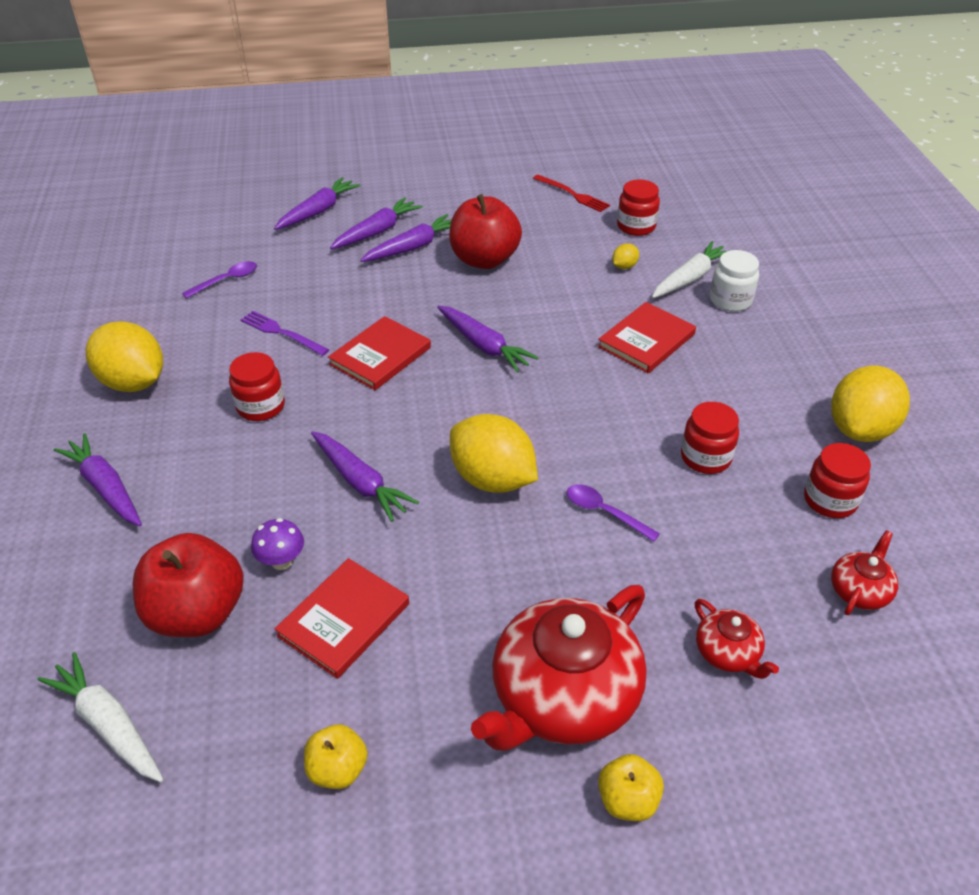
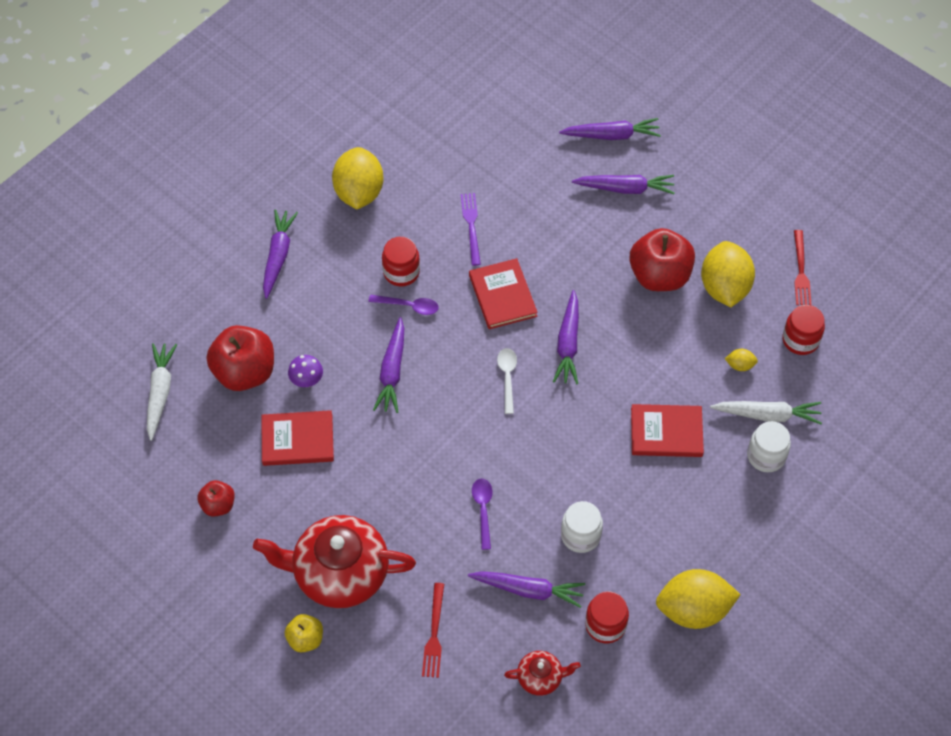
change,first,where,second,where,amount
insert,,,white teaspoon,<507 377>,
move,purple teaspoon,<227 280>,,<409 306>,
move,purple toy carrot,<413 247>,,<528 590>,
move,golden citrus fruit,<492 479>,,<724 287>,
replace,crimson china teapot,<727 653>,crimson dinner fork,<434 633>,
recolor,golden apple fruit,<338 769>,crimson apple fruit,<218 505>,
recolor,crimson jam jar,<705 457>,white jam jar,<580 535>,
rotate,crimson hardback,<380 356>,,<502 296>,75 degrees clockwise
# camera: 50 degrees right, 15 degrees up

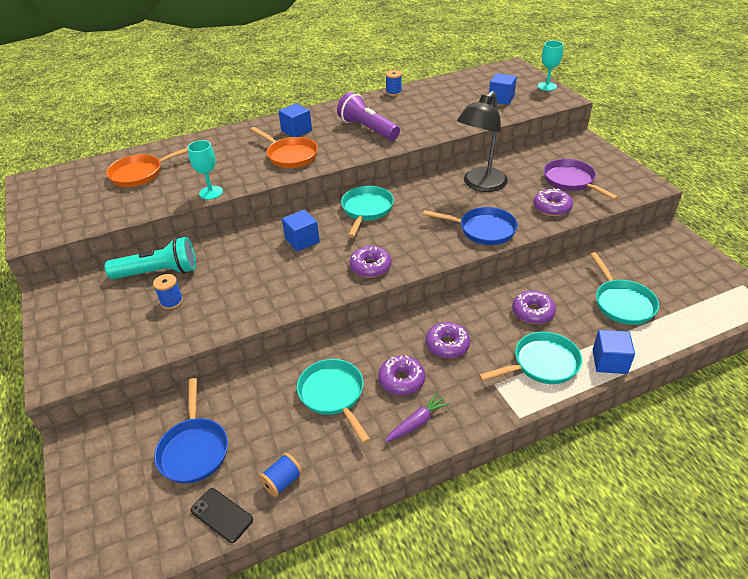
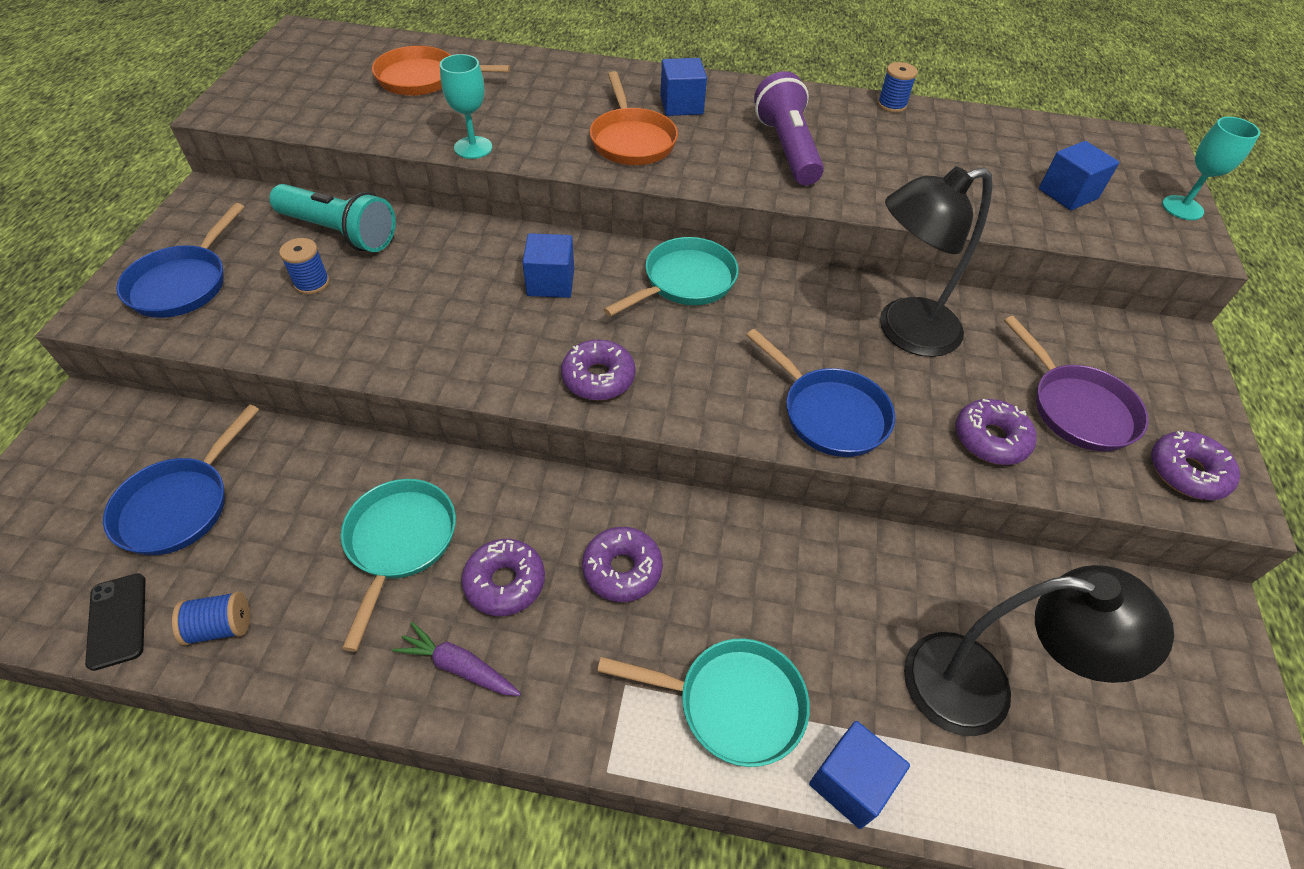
change,first,where,second,where,amount
insert,,,royal blue skillet,<183 283>,
move,purple donut,<533 312>,,<1186 472>,
replace,turquoise skillet,<622 303>,ebony lamp,<980 688>,
rotate,purple toy carrot,<417 422>,,<459 666>,150 degrees counterclockwise
rotate,purple skillet,<571 181>,,<1077 408>,150 degrees clockwise
# camera: 30 degrees right, 10 degrees up

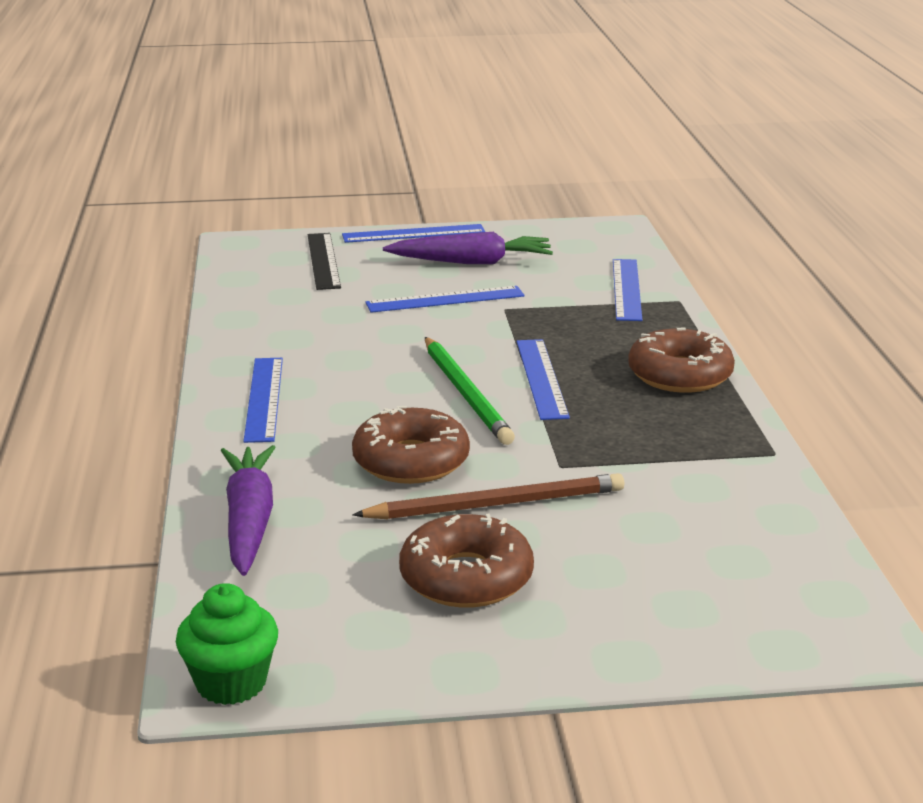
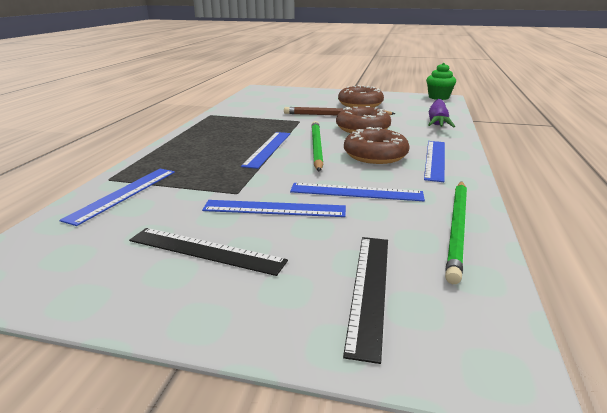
change,first,where,second,where,amount
insert,,,leaf-green pencil,<457 229>,
move,royal blue ruler,<413 233>,,<356 192>,
move,russet donut,<680 375>,,<375 155>,
replace,purple toy carrot,<471 262>,ebony ruler,<205 250>,
# camera: 160 degrees left, 0 degrees up

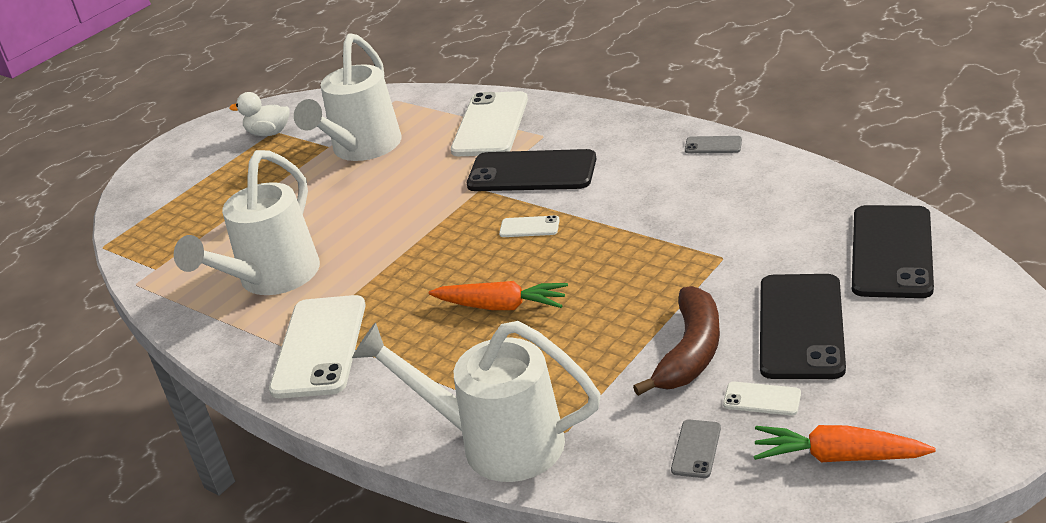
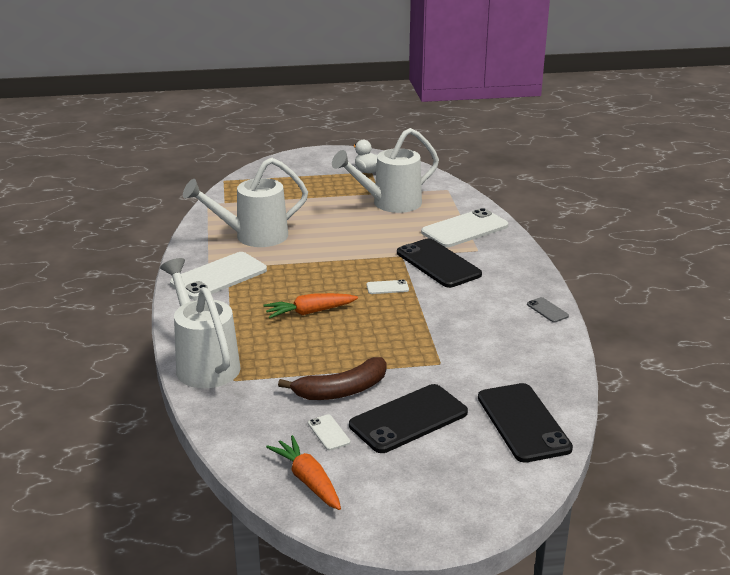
change,first,where,second,where,amount
delete,grey phone,<696 449>,,,
rotate,orange-coloured toy carrot,<501 306>,,<310 312>,105 degrees clockwise
rotate,white phone,<529 227>,,<387 287>,60 degrees counterclockwise
rotate,ebony phone,<891 252>,,<523 423>,75 degrees counterclockwise
# camera: 40 degrees right, 5 degrees down

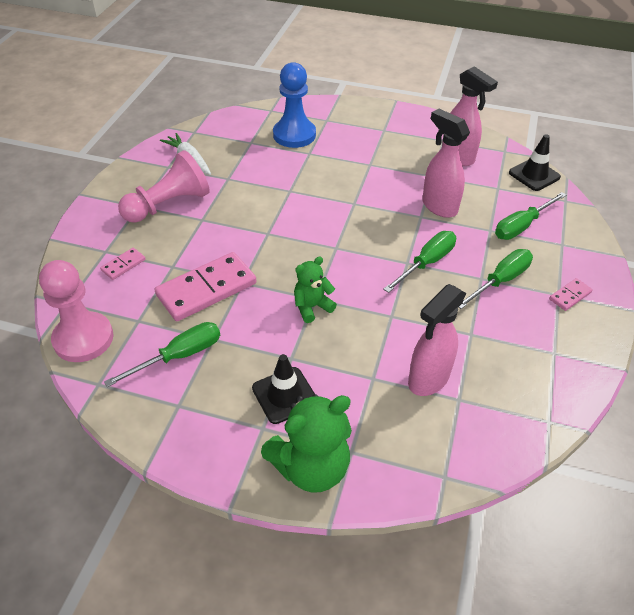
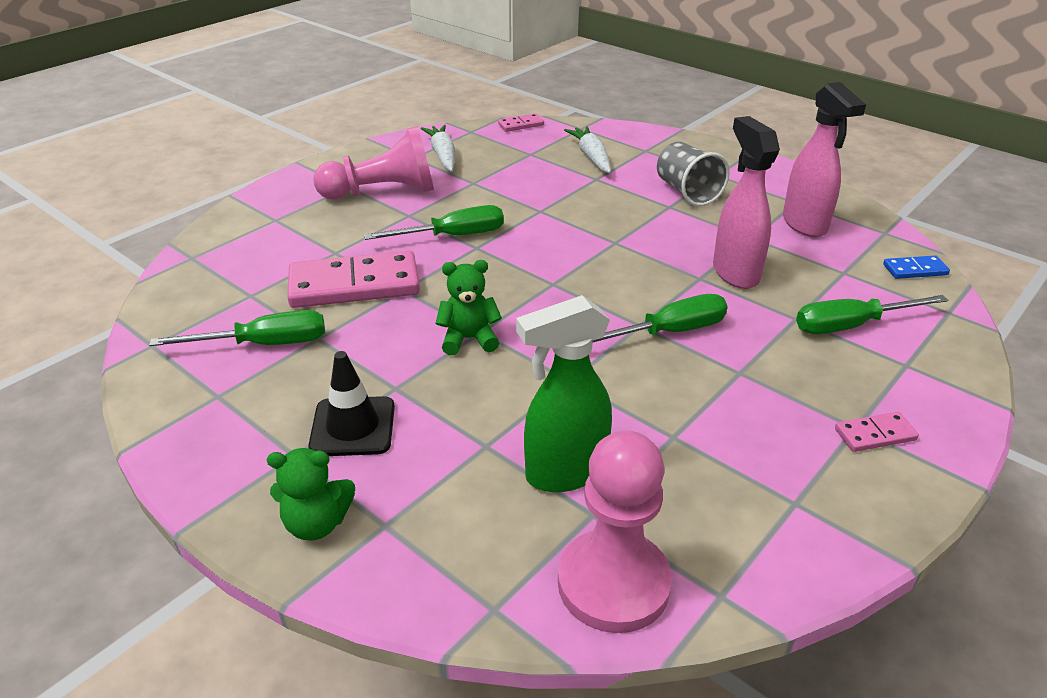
change,first,where,second,where,amount
insert,,,grey cup,<687 192>,
move,pink chess pawn,<83 339>,,<613 583>,
move,pink domino piece,<123 265>,,<521 125>,
move,leaf-green screwdriver,<500 281>,,<453 236>,
replace,royal blue chess pawn,<294 135>,white toy carrot,<591 157>,
replace,ebony traffic cone,<534 175>,royal blue domino piece,<915 270>,
recolor,pink spray cleaner,<428 379>,leaf-green spray cleaner,<564 473>,
resize,leaf-green teddy bear,<311 467>,,<317 523>,x0.58
# camera: 25 degrees right, 10 degrees down

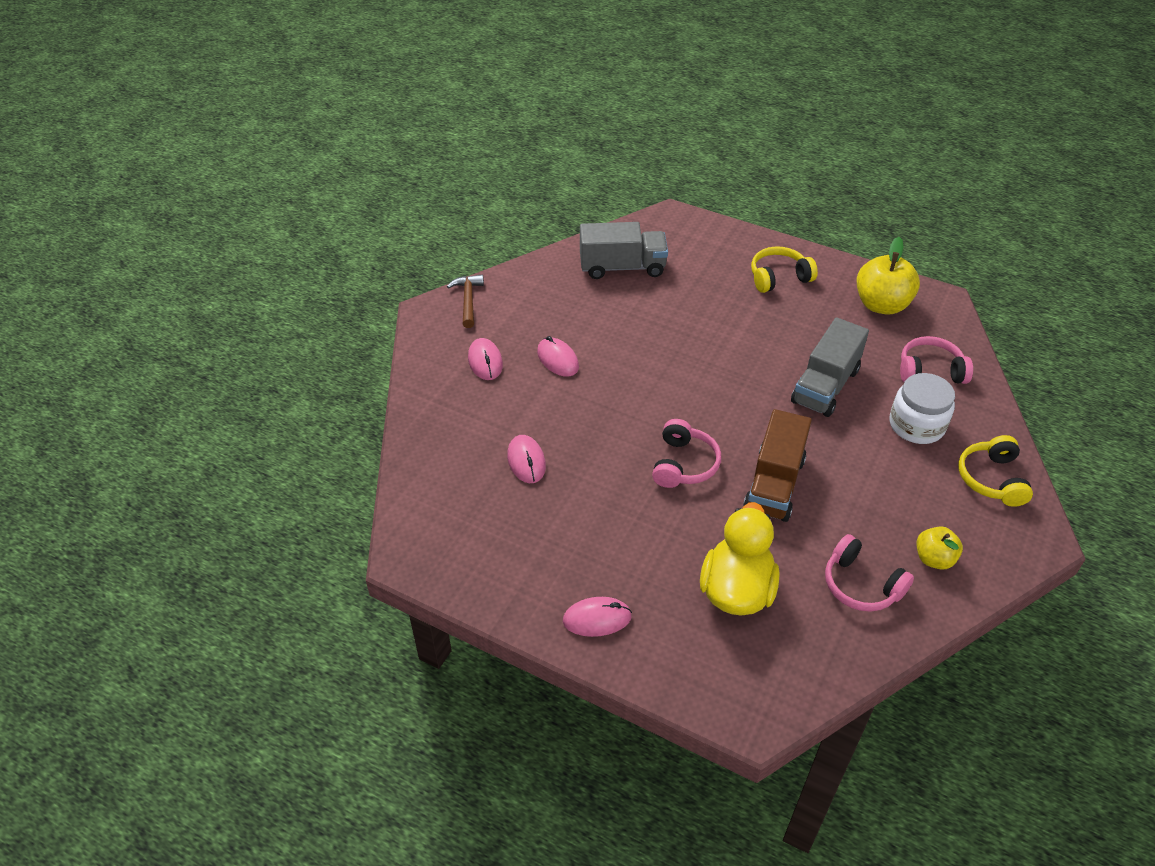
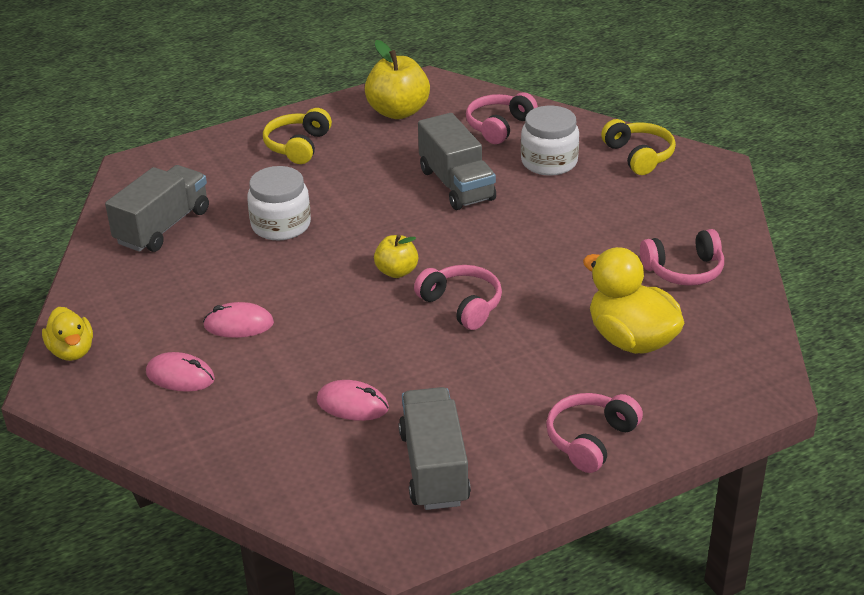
change,first,where,second,where,amount
delete,russet toy truck,<774 484>,,,
insert,,,white jam jar,<281 225>,
insert,,,grey toy truck,<434 468>,
move,golden apple fruit,<934 559>,,<396 271>,
replace,russet carpenter's hammer,<468 300>,golden duck,<72 351>,
replace,pink mouse,<597 619>,pink over-ear headphones,<590 440>,
rotate,golden over-ear headphones,<991 479>,,<639 156>,150 degrees counterclockwise
# camera: 55 degrees left, 10 degrees down

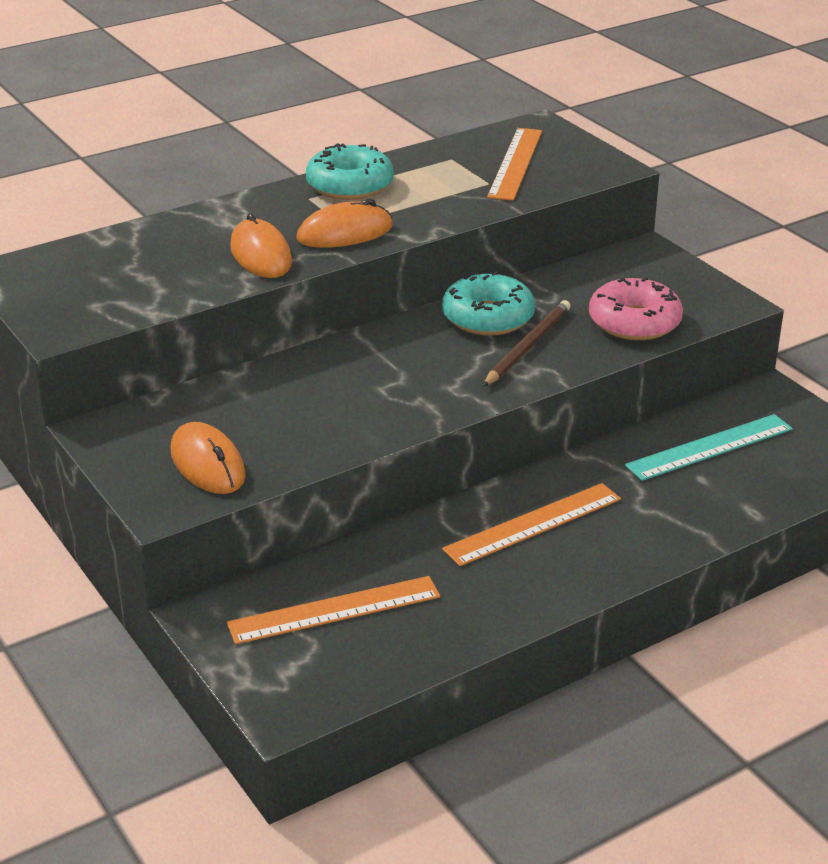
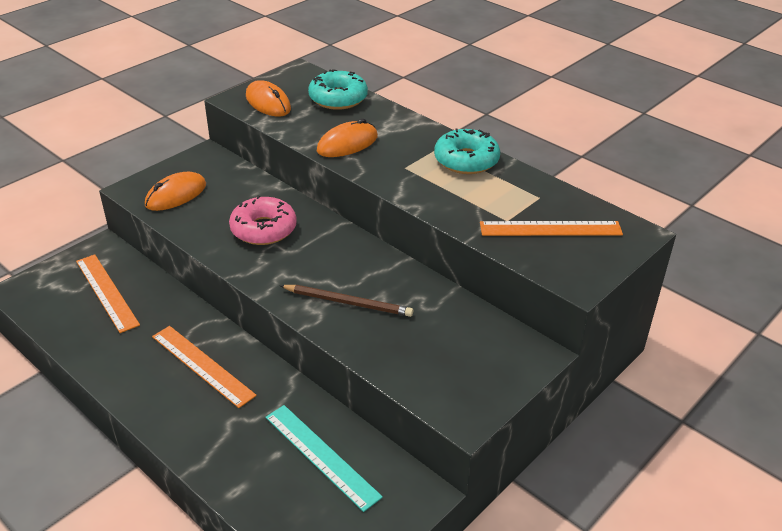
change,first,where,second,where,amount
move,orange-coloured mouse,<345 233>,,<268 103>,
move,turquoise donut,<488 317>,,<338 98>,
move,pink donut,<634 322>,,<263 229>,
# camera: 75 degrees right, 5 degrees up

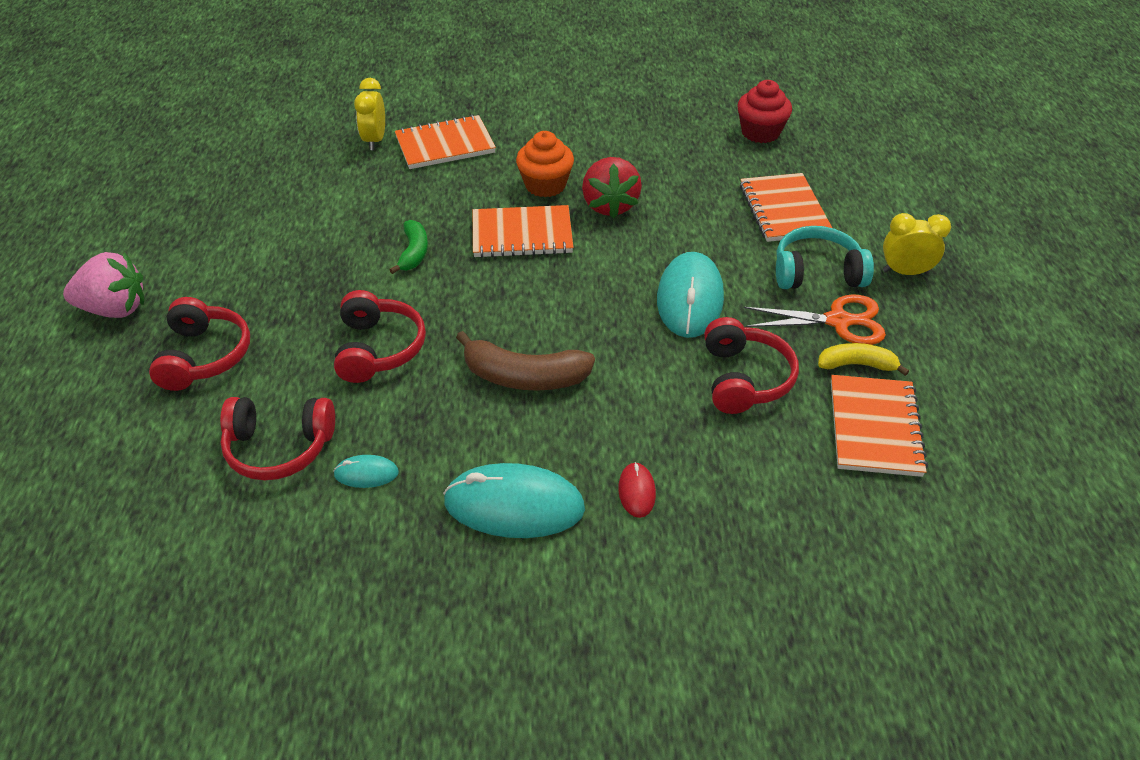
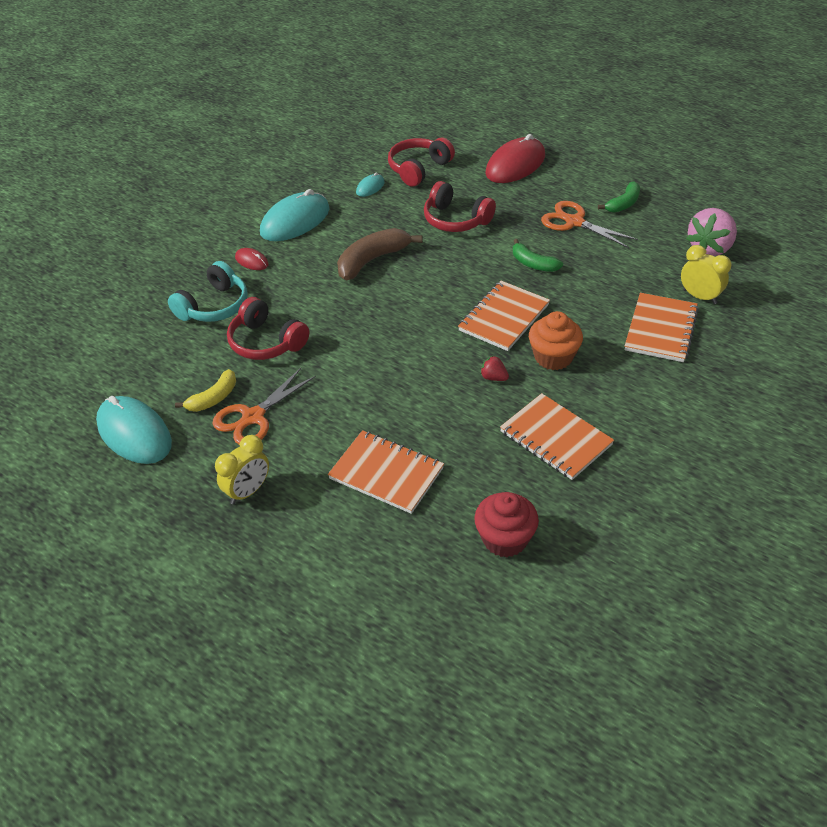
change,first,where,second,where,amount
insert,,,orange-coloured shears,<574 222>,
insert,,,leaf-green banana fruit,<623 204>,
move,pink strawberry,<115 309>,,<710 248>,
move,turquoise mouse,<690 299>,,<134 433>,
move,turquoise over-ear headphones,<817 272>,,<214 306>,
move,orange-coloured notebook,<874 428>,,<555 438>,
replace,crimson over-ear headphones,<204 356>,crimson mouse,<515 165>,
resize,crimson strawberry,<609 205>,,<493 377>,x0.46
# camera: 130 degrees right, 0 degrees up

